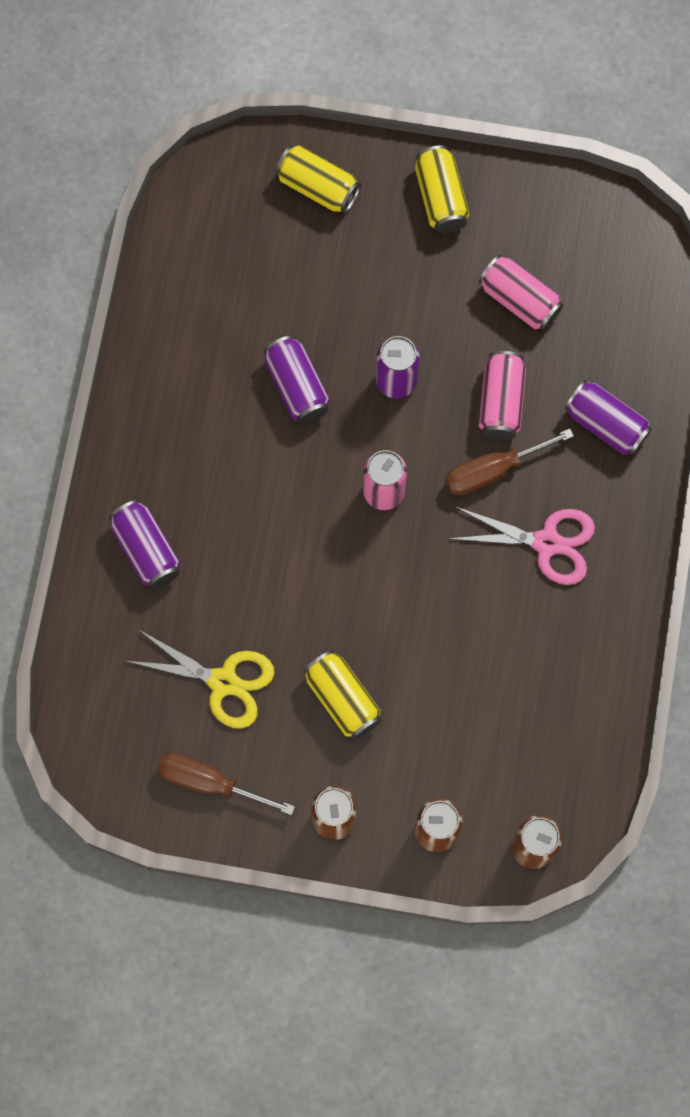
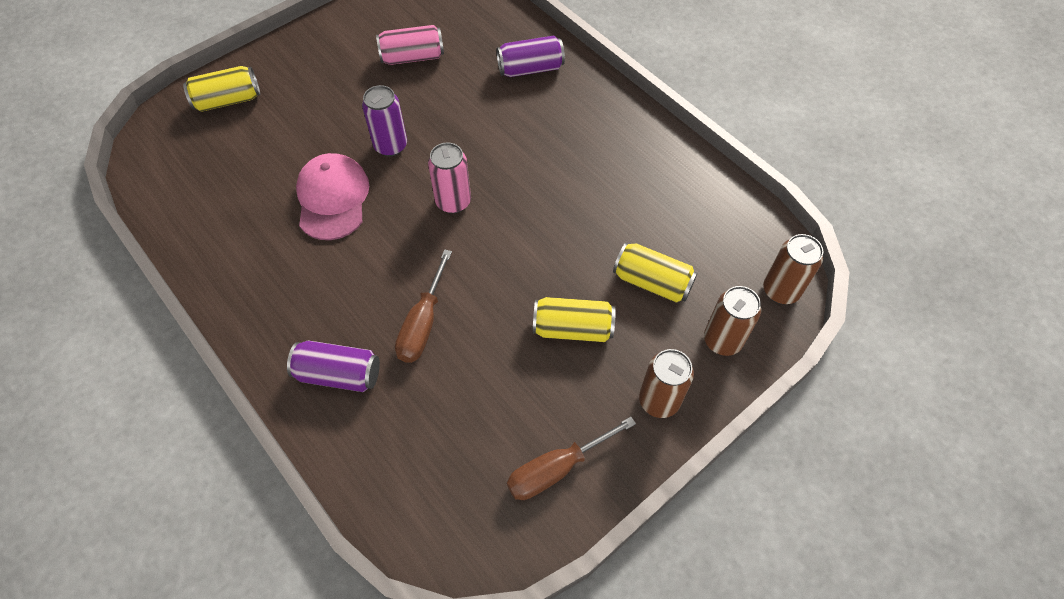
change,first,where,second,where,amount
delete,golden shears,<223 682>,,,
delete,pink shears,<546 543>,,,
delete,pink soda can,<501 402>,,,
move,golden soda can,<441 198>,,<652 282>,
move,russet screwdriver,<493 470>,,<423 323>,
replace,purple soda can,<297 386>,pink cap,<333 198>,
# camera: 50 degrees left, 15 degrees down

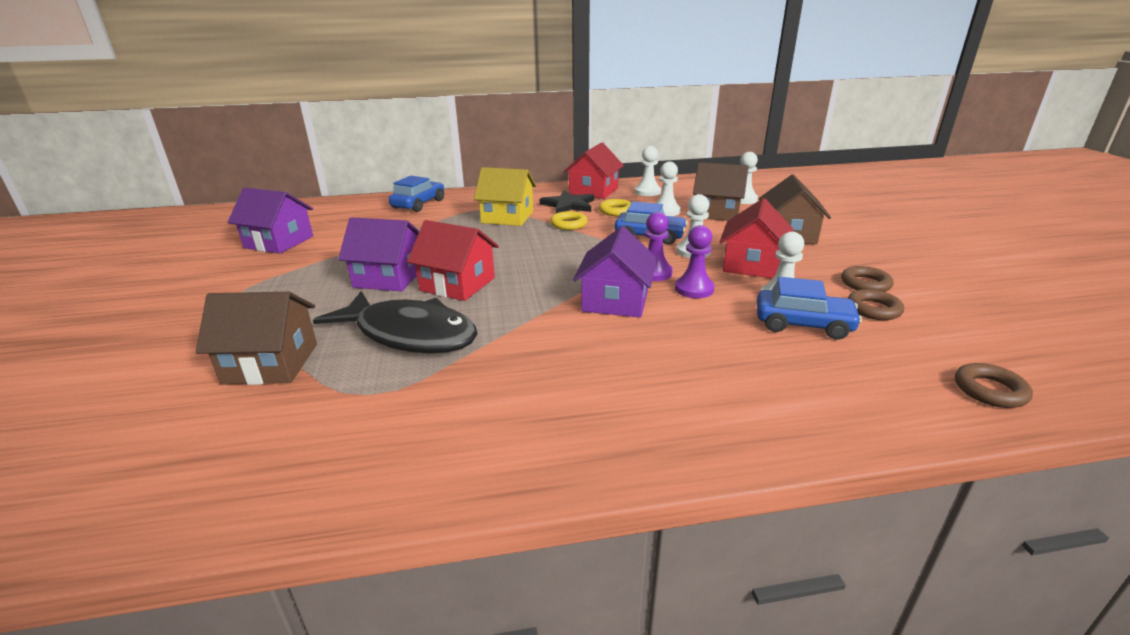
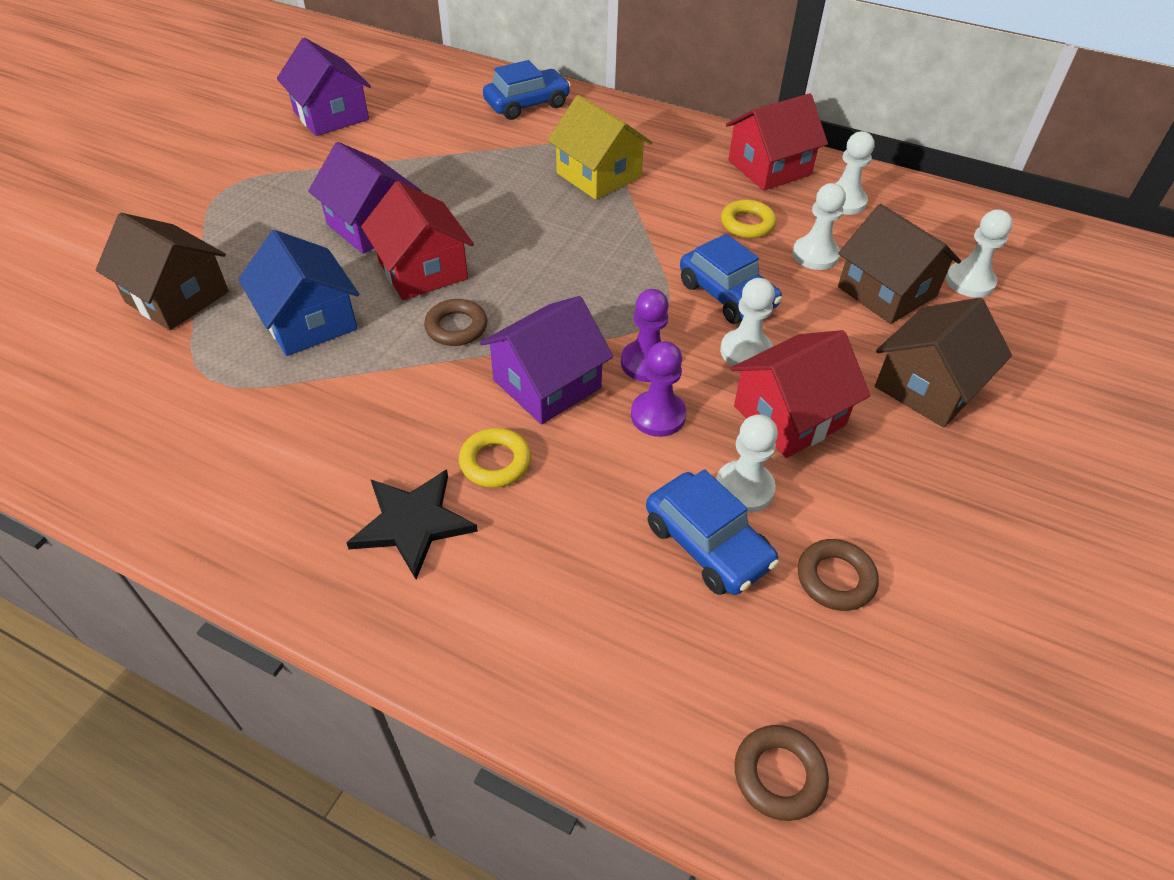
change,first,where,second,where,amount
move,ebony star,<568 205>,,<412 523>,
move,golden torus,<568 224>,,<495 462>,
move,russet torus,<865 284>,,<456 327>,
replace,ebony fish figure,<410 334>,royal blue cottage,<309 321>,
# camera: 35 degrees right, 20 degrees up

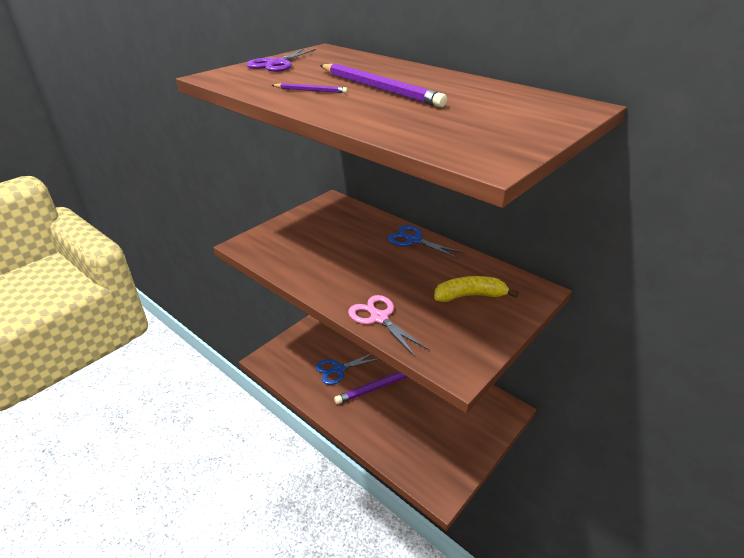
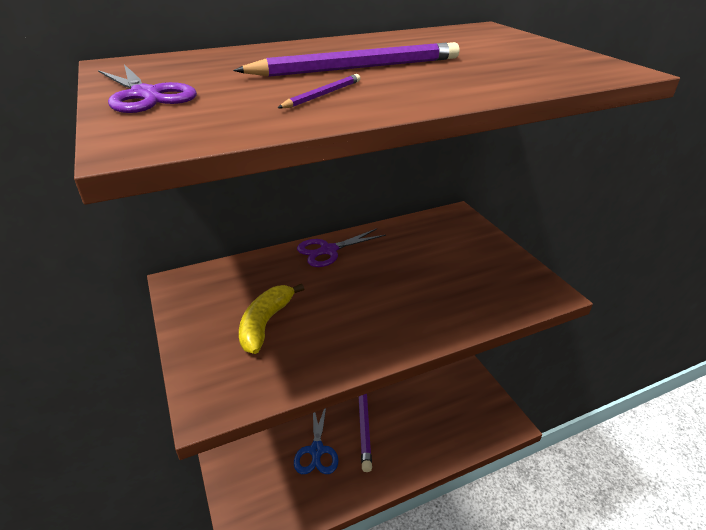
change,first,where,second,where,amount
delete,pink shears,<379 318>,,,
move,golden banana fruit,<470 296>,,<265 323>,
recolor,royal blue shears,<414 240>,purple shears,<328 250>,
# camera: 65 degrees left, 0 degrees up

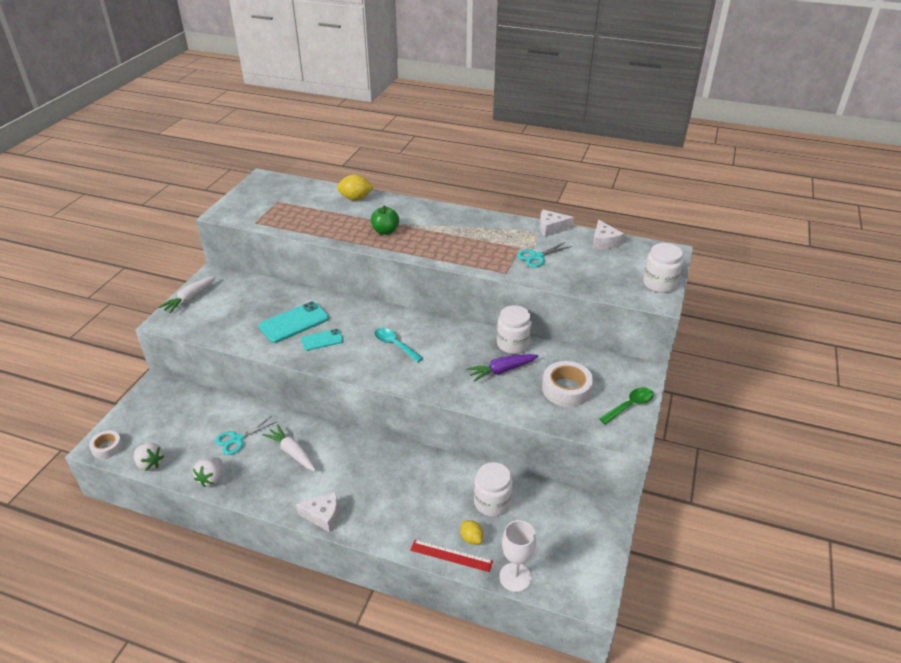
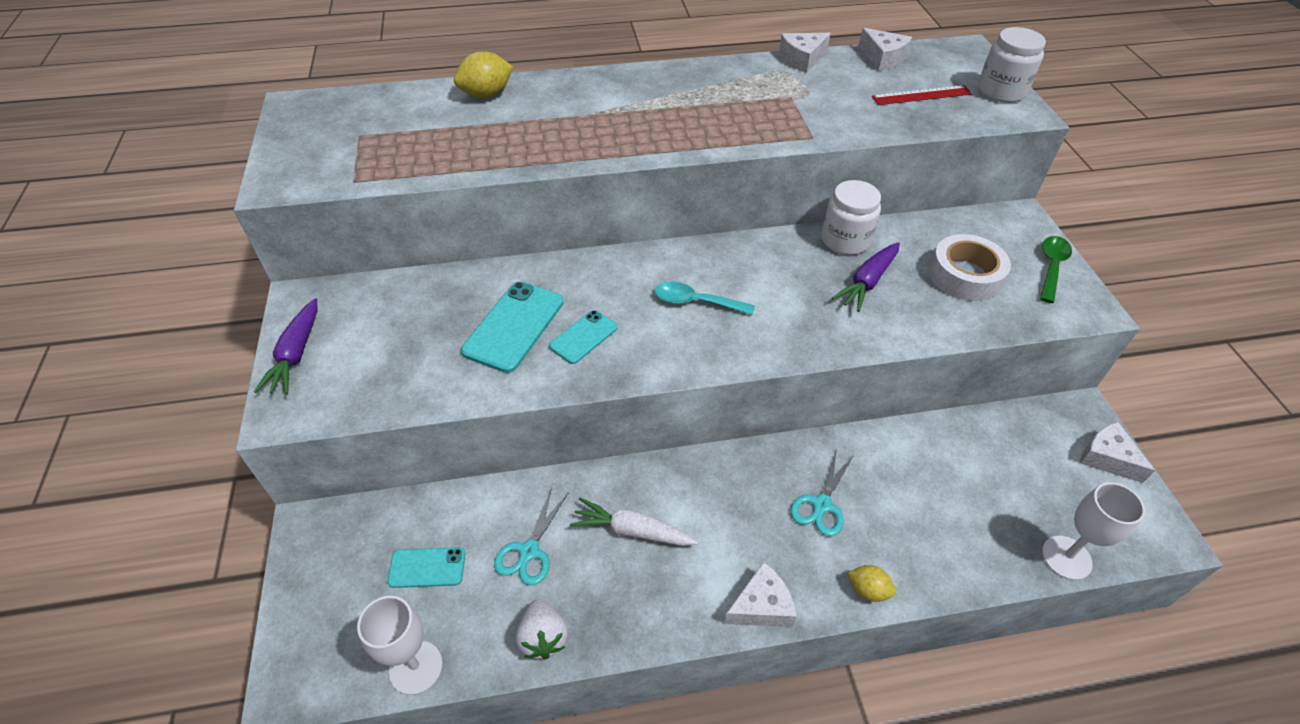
change,first,where,second,where,amount
delete,white tape,<107 447>,,,
delete,leaf-green apple fruit,<385 231>,,,
delete,white jam jar,<492 502>,,,
insert,,,turquoise phone,<427 567>,
insert,,,white cheese wedge,<1107 458>,
move,crimson ruler,<451 555>,,<921 95>,
move,golden citrus fruit,<471 538>,,<868 590>,
move,turquoise shears,<537 257>,,<821 505>,
replace,white strawberry,<150 464>,white wine glass,<416 667>,
recolor,white toy carrot,<190 299>,purple toy carrot,<296 354>,
# camera: 30 degrees left, 10 degrees up

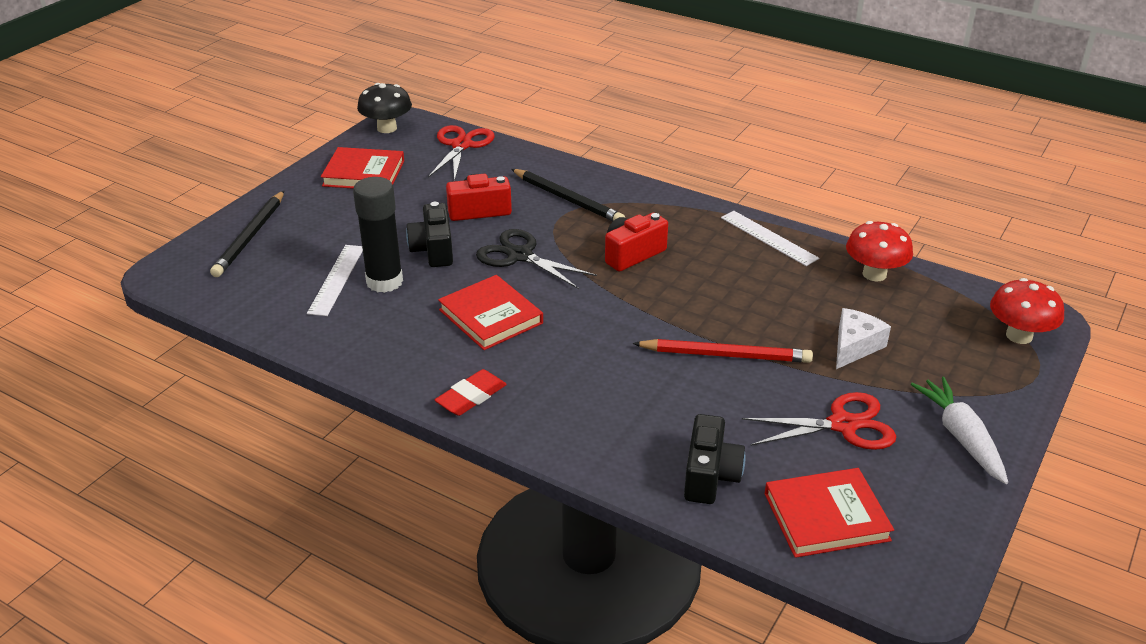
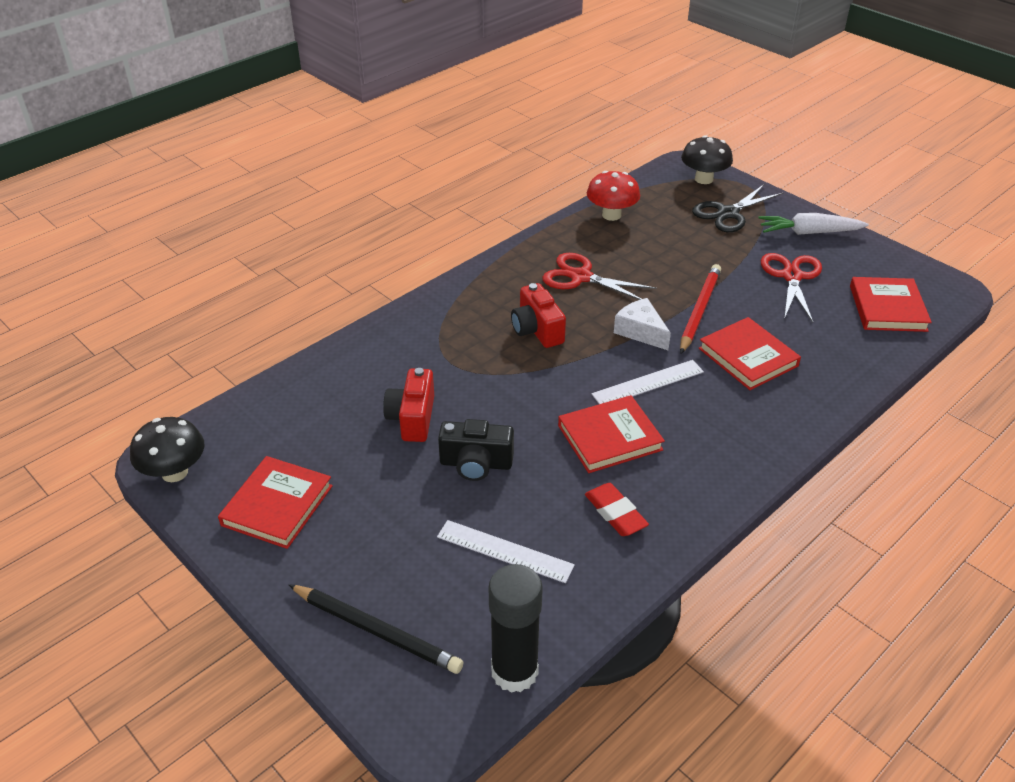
change,first,where,second,where,amount
delete,ebony pencil,<567 199>,,,
delete,ebony photo camera,<710 476>,,,
insert,,,crimson hardback,<748 357>,
move,ebony glue,<384 282>,,<514 671>,
move,crimson shears,<461 145>,,<581 277>,
move,crimson gum eraser,<471 397>,,<615 513>,
move,ebony shears,<520 256>,,<728 213>,
move,white ruler,<768 238>,,<648 383>,
move,white cheese wedge,<854 346>,,<640 331>,
recolor,crimson toadstool,<1019 336>,ebony toadstool,<703 179>,
# camera: 75 degrees left, 5 degrees up

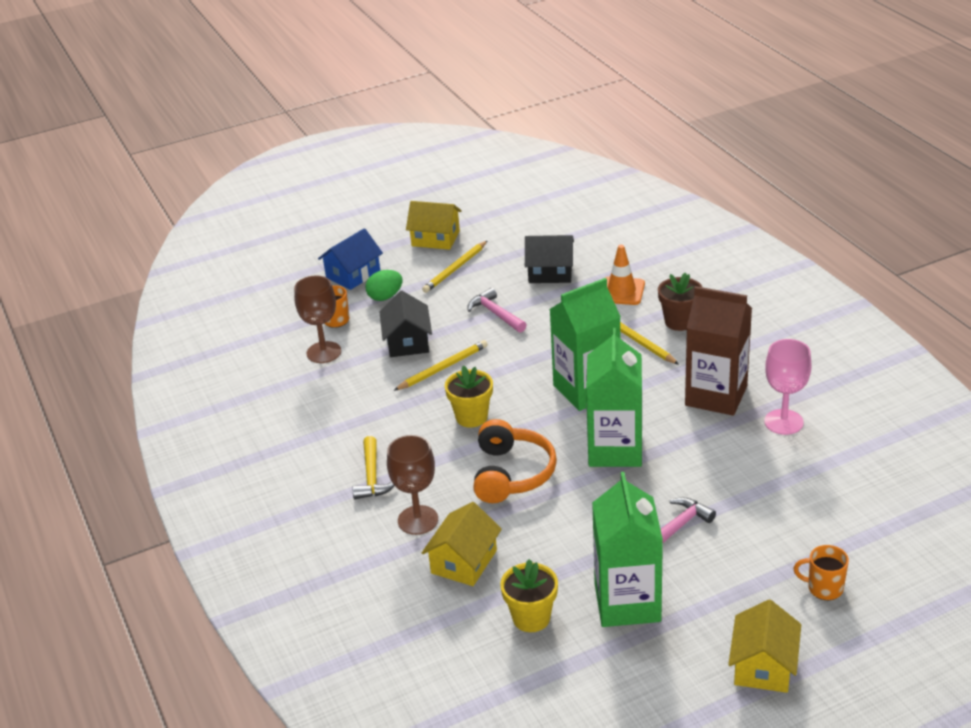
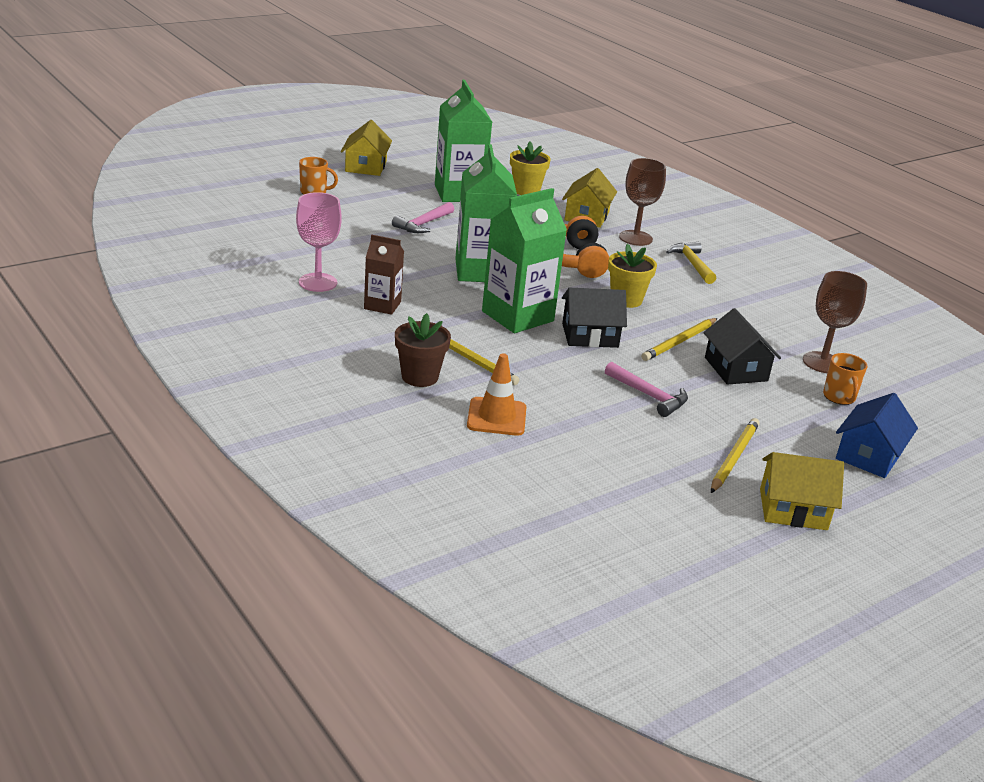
change,first,where,second,where,amount
delete,leaf-green egg,<385 297>,,,
move,ebony cottage,<550 272>,,<590 335>,
resize,russet juice carton,<716 396>,,<382 305>,x0.56
# camera: 165 degrees right, 5 degrees down

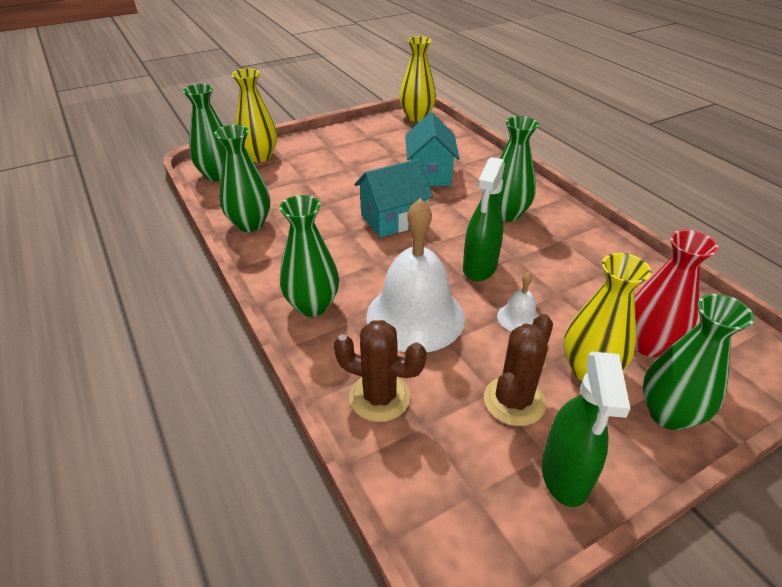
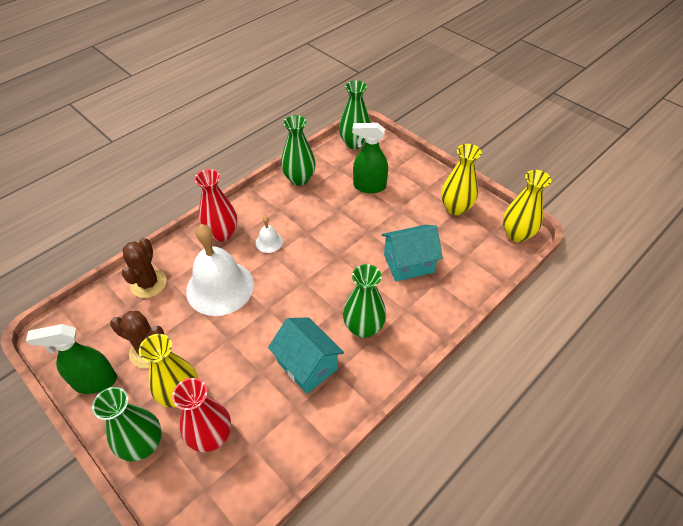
change,first,where,second,where,amount
move,golden vase,<260 157>,,<455 208>,
move,turquoise cottage,<393 220>,,<307 365>,
move,leaf-green spray cleaner,<479 268>,,<369 186>,
move,white hand bell,<518 318>,,<269 242>,
recolor,leaf-green vase,<312 305>,crimson vase,<221 234>,
# camera: 75 degrees right, 10 degrees up

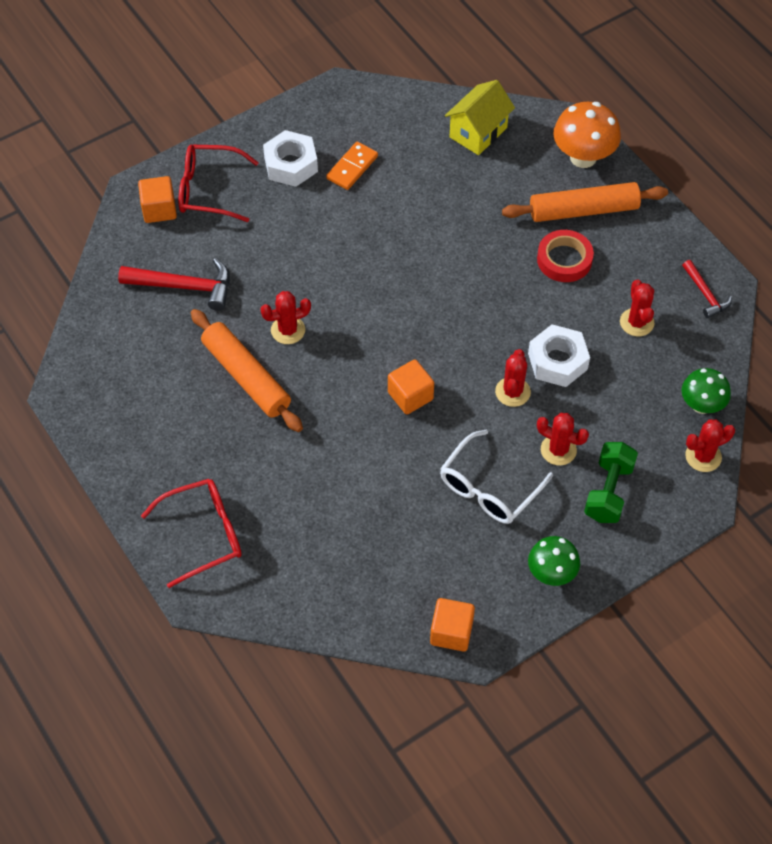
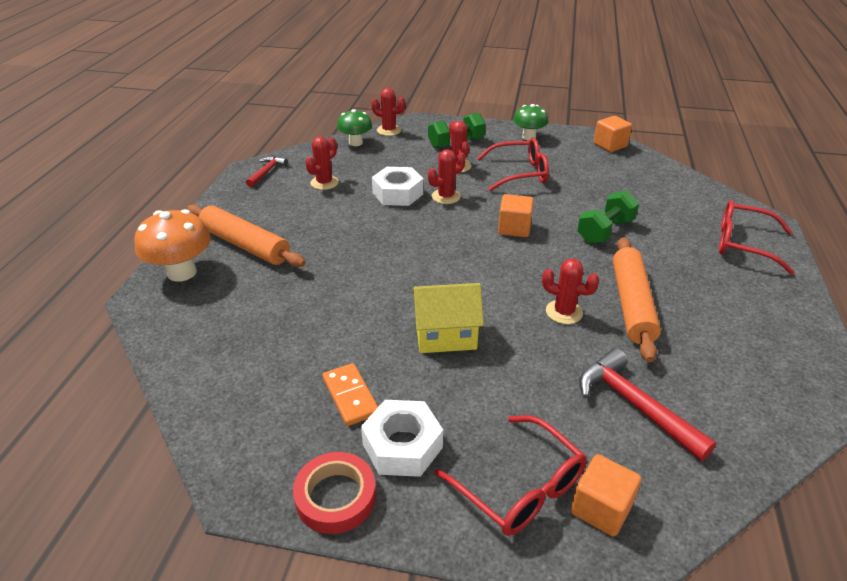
change,first,where,second,where,amount
insert,,,leaf-green dumbbell,<605 231>,
move,golden cottage,<478 132>,,<445 336>,
move,crimson tape,<564 259>,,<335 497>,
recolor,white spectacles,<489 488>,crimson spectacles,<519 173>,
rotate,orange-coloured domino piece,<352 168>,,<350 396>,75 degrees clockwise
# camera: 135 degrees left, 20 degrees down

